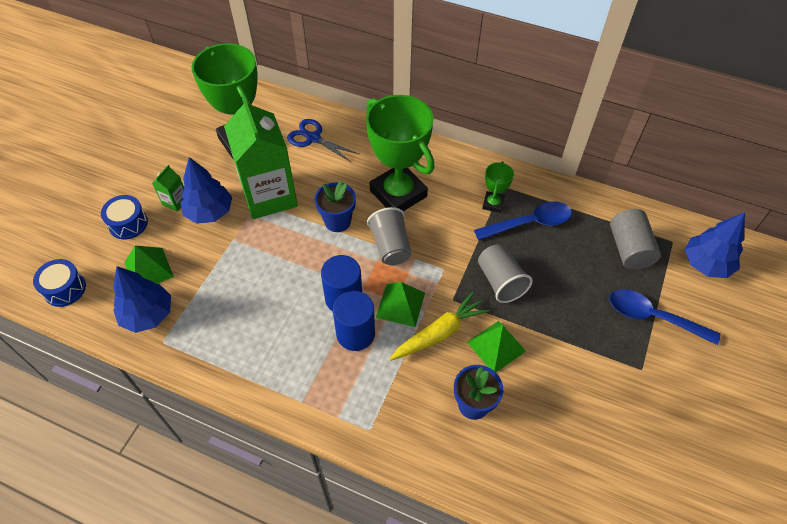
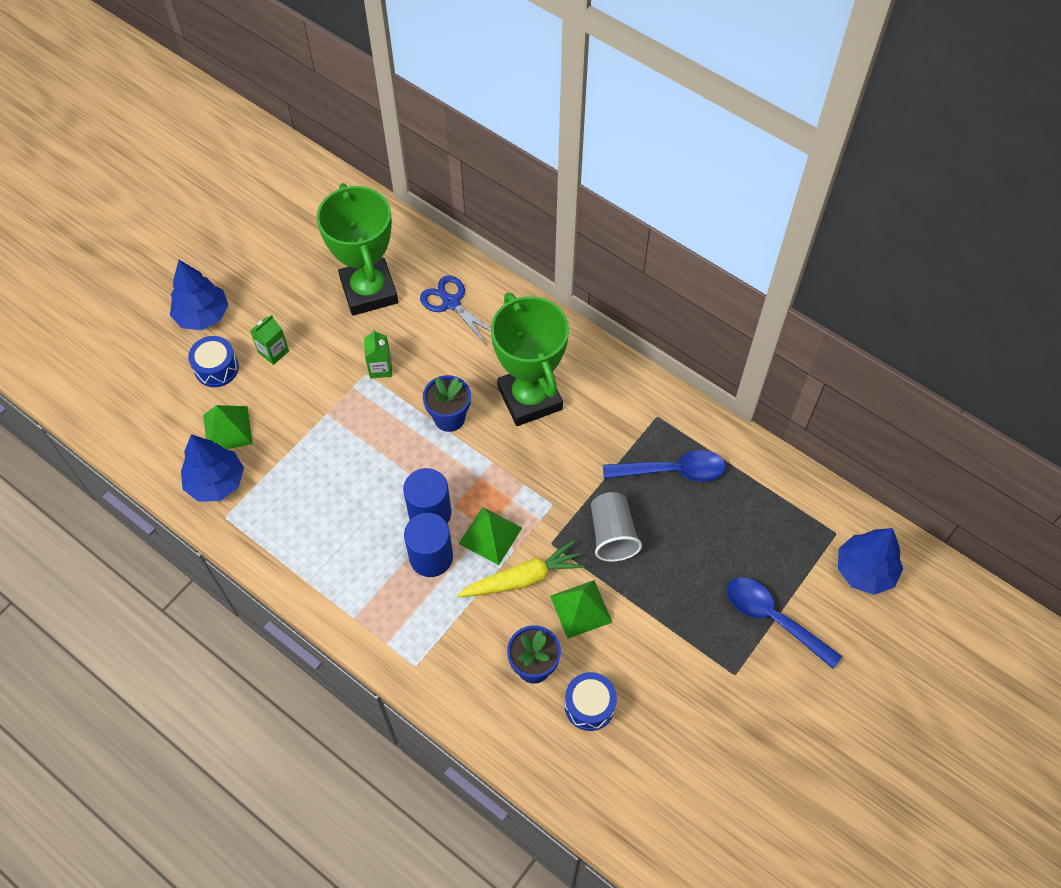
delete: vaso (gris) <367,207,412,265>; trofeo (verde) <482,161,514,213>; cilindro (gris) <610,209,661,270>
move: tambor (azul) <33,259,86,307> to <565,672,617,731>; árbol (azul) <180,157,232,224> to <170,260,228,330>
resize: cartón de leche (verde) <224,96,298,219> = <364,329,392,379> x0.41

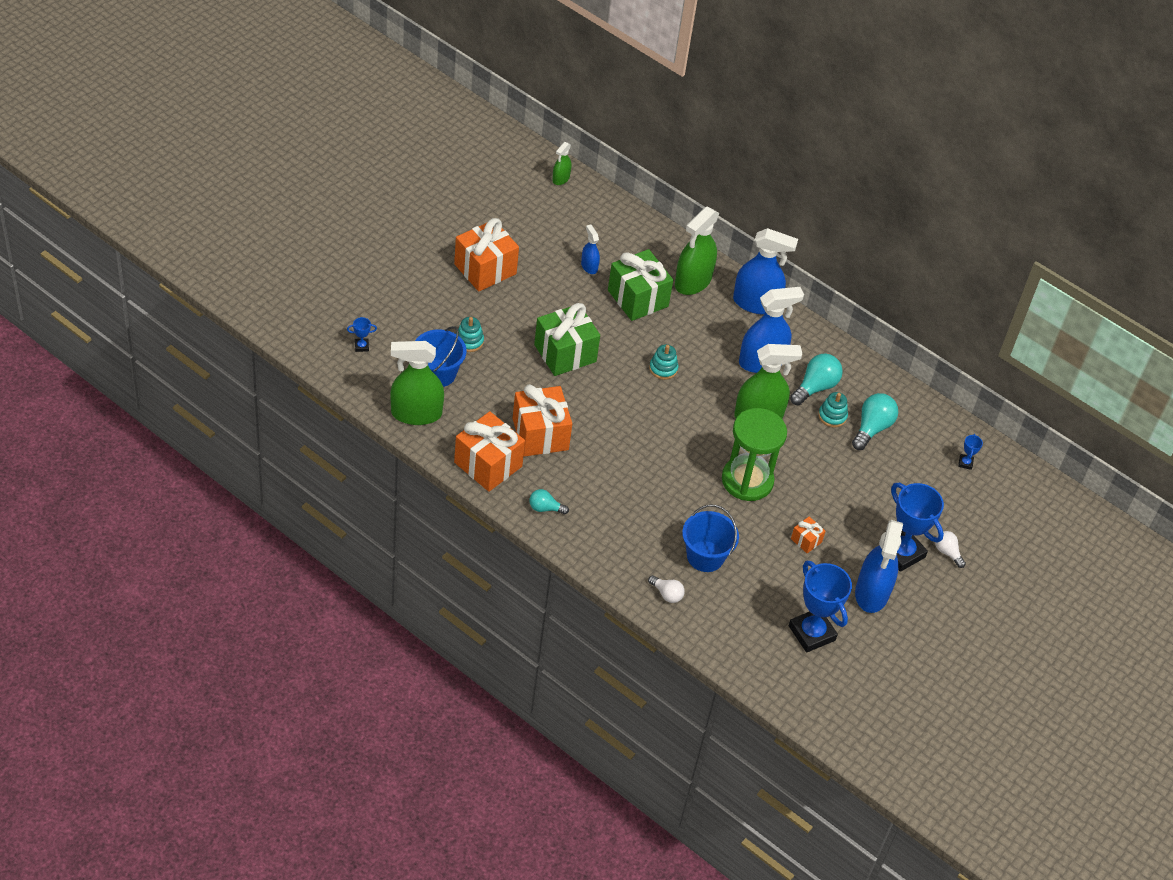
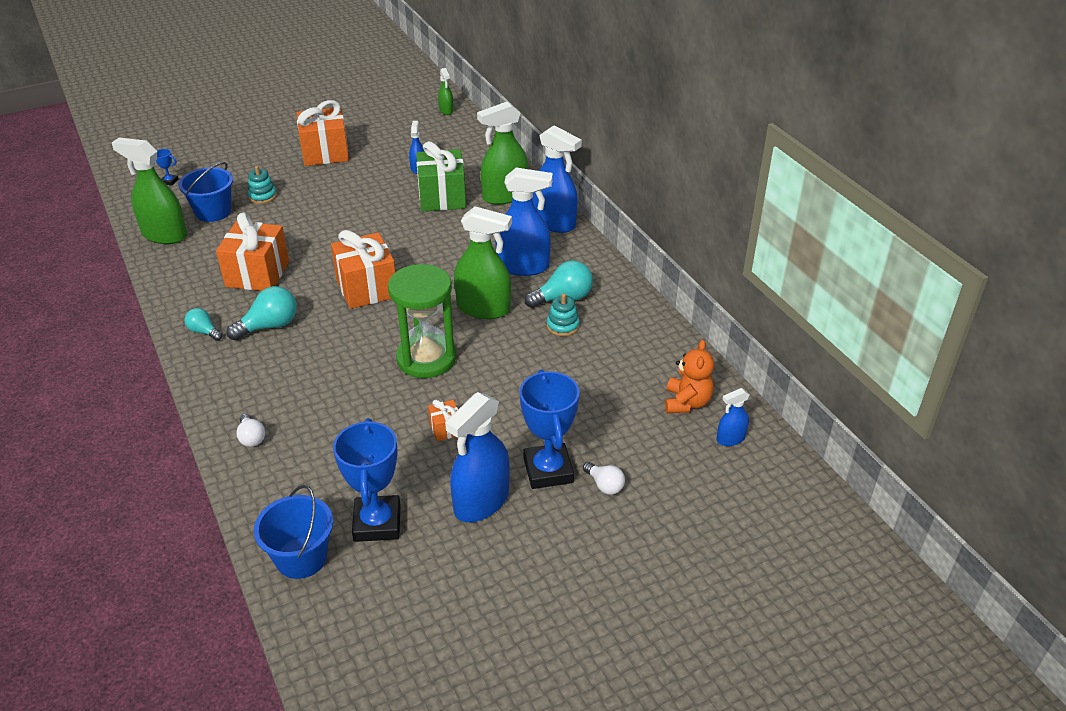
delete: regalo (verde) <534,303,600,376>; juguete apilable (turquesa) <649,344,678,380>
insert: pulverizador (azul) <717,388,750,446>
move: regalo (naranja) <454,411,525,492> to <331,230,396,309>; balde (azul) <682,505,739,572> to <254,485,333,579>; bombilla (turquesa) <852,393,898,450> to <226,286,297,341>
replace: trofeo (azul) <958,434,983,470> to osito (naranja) <665,340,714,413>
rotate: pulverizador (verde) <552,142,571,185> = <438,68,454,115> 75 degrees counterclockwise; bombilla (blanco) <935,531,966,568> = <583,462,625,495> 150 degrees clockwise

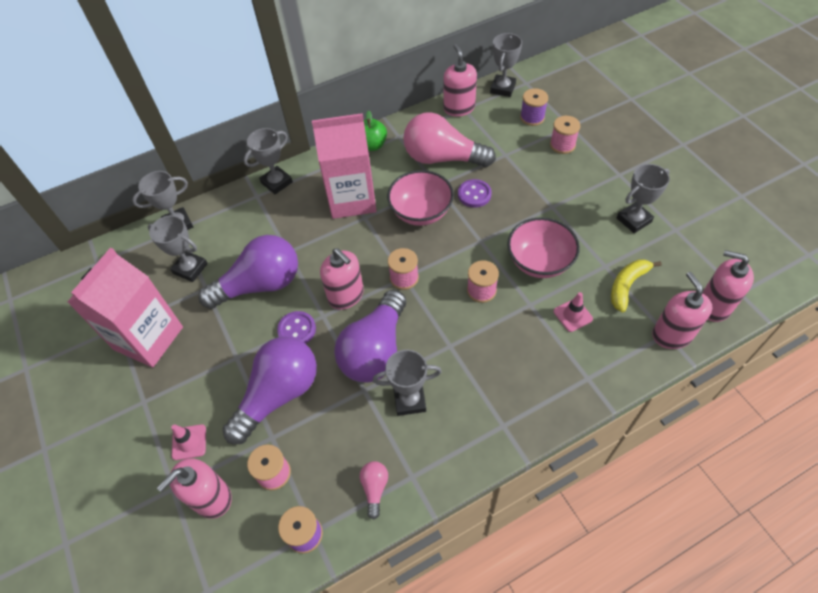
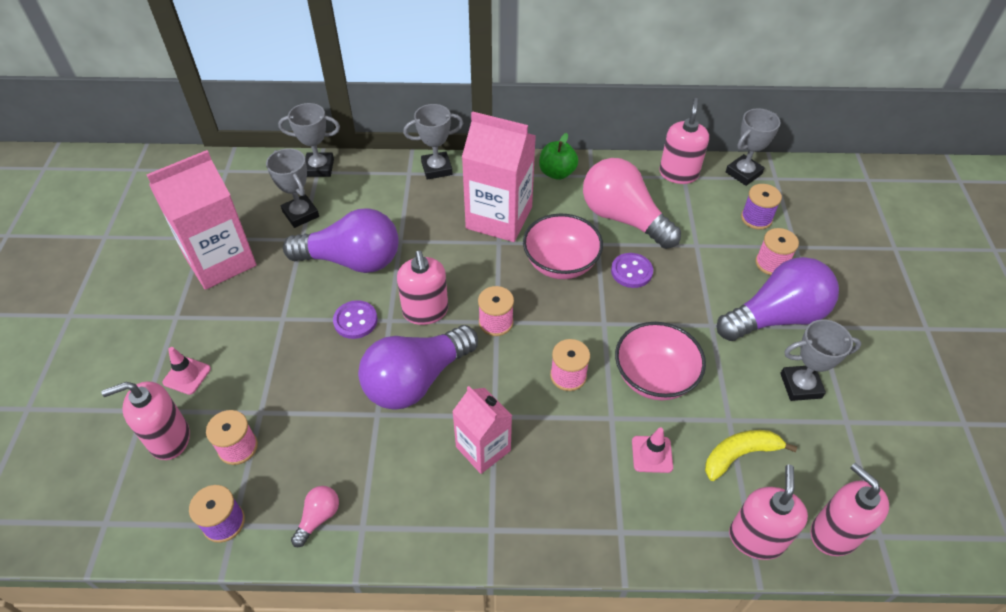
delete: trofeo (gris) <373,350,442,416>
insert: cartón de leche (rosa) <452,386,512,474>
move: bombilla (morado) <222,337,317,445> to <717,257,839,341>

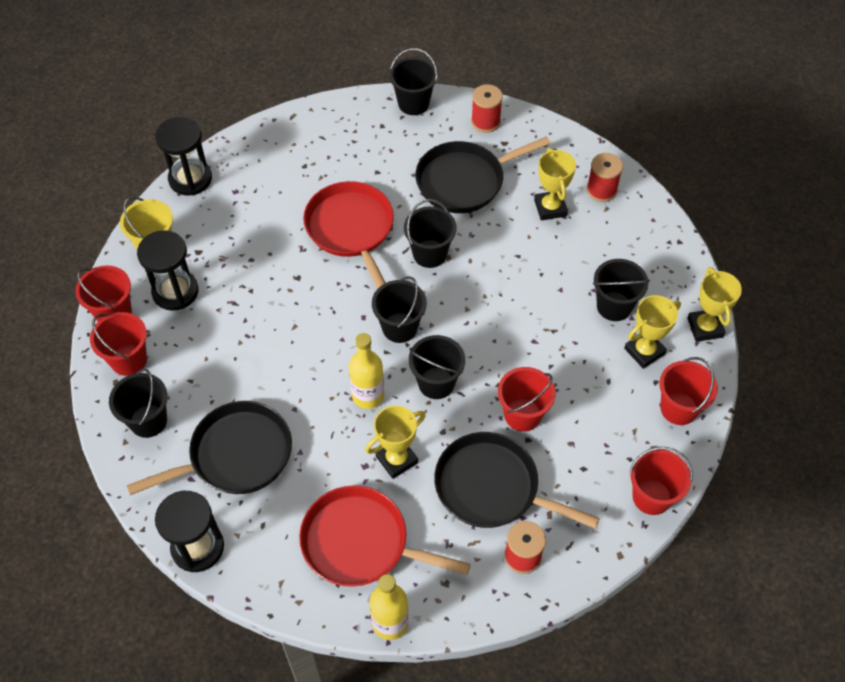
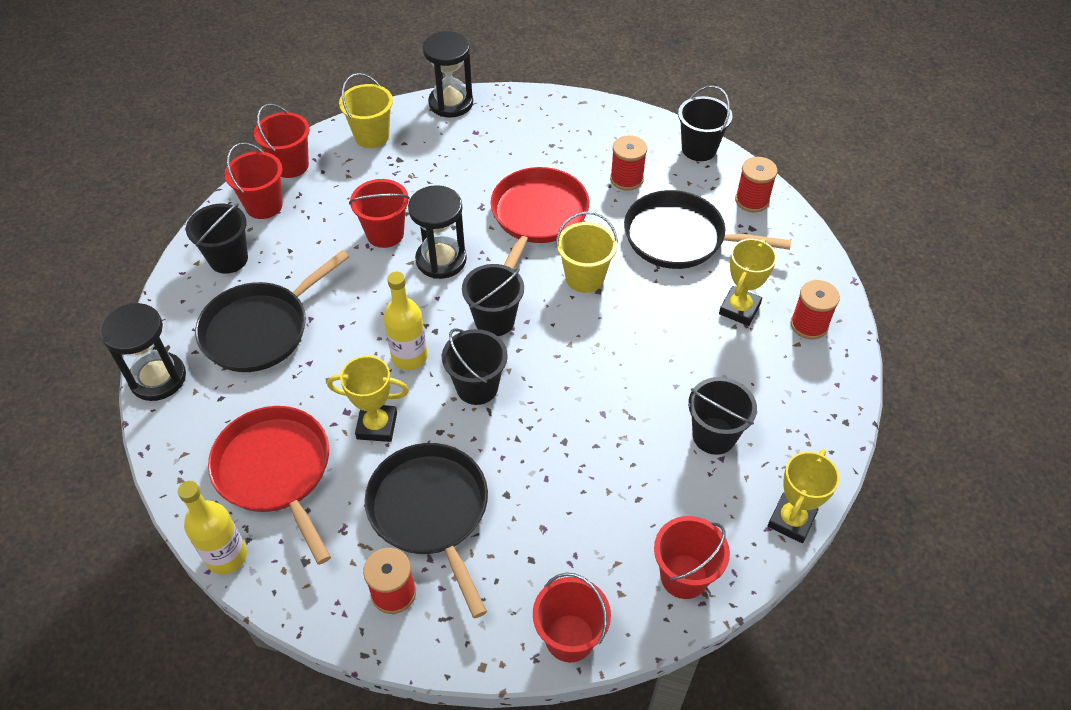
delete: trofeo (amarillo) <624,295,681,369>
insert: carrete (rojo) <610,135,647,191>
move: reloj de arena (negro) <137,230,199,311> to <408,185,467,279>; balde (rojo) <498,367,556,432> to <349,179,410,248>
recolor: balde (negro) <404,199,457,268> to balde (amarillo) <556,212,618,293>
rotate: sartén (negro) <127,401,292,495> = <195,250,349,372> 120 degrees clockwise

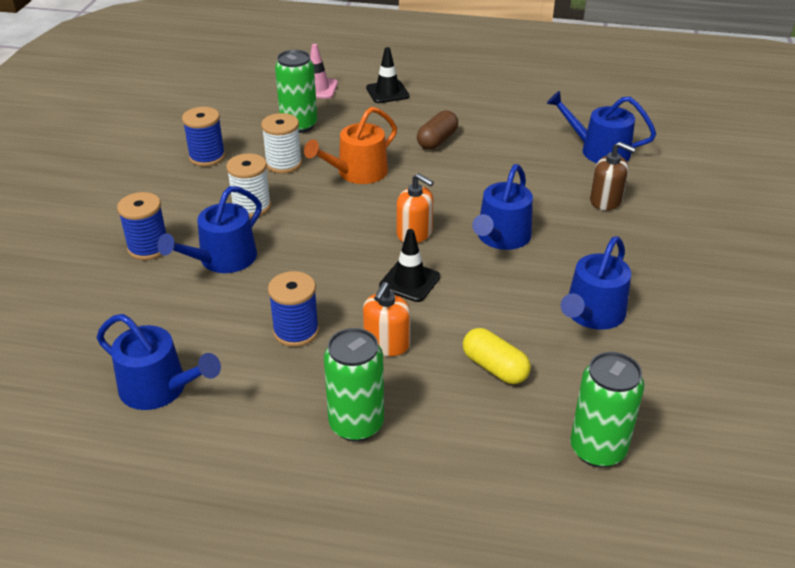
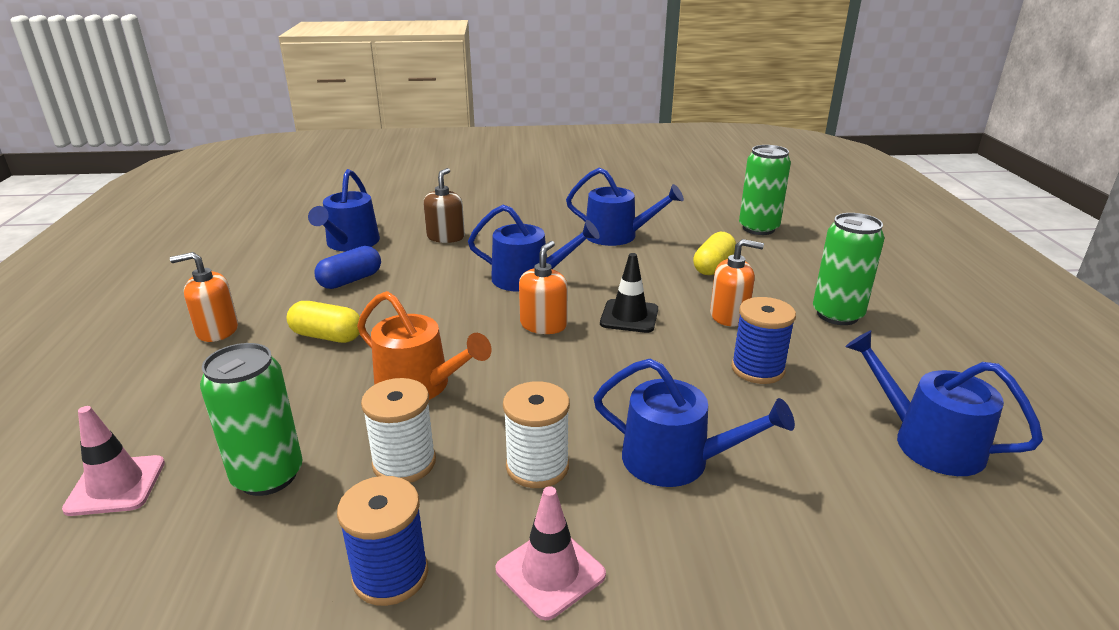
delete: carrete (azul) <117,192,166,260>; cono de tráfico (negro) <366,47,410,103>
insert: dispensador de jabón (naranja) <170,252,238,342>; cápsula (azul) <314,246,381,289>; cono de tráfico (rosa) <495,486,606,620>
recolor: cápsula (marrón) <417,110,458,150> to cápsula (amarillo) <287,301,360,343>
rotate: regadera (azul) <97,314,221,410> = <845,331,1043,476> 60 degrees counterclockwise

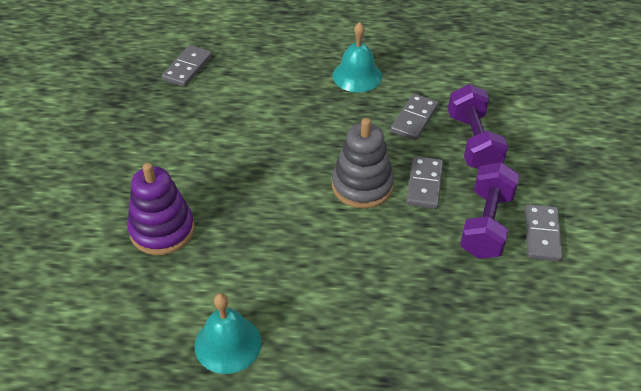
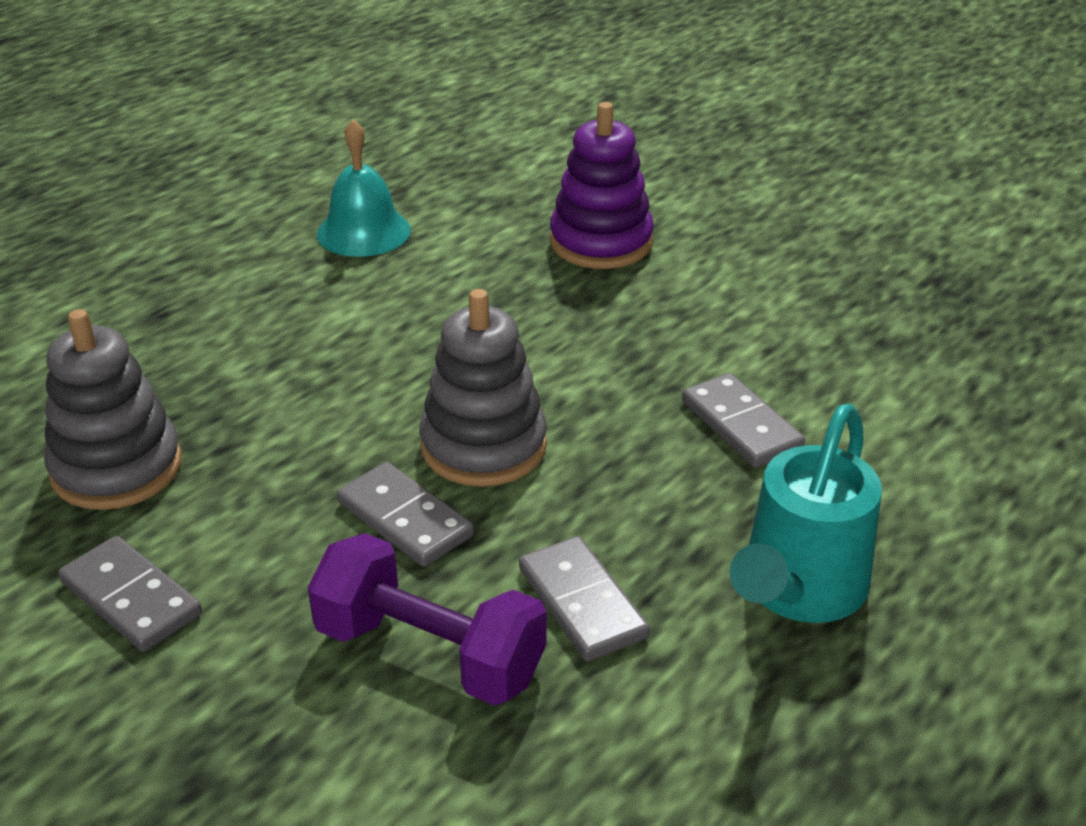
delete: mancuerna (morado) <460,162,519,259>
insert: juguete apilable (gris) <44,309,182,510>
move: ficha de dominó (gris) <162,45,212,87> to <682,373,805,468>
replace: campana (turquesa) <333,22,382,92> to regadera (turquesa) <730,403,882,623>

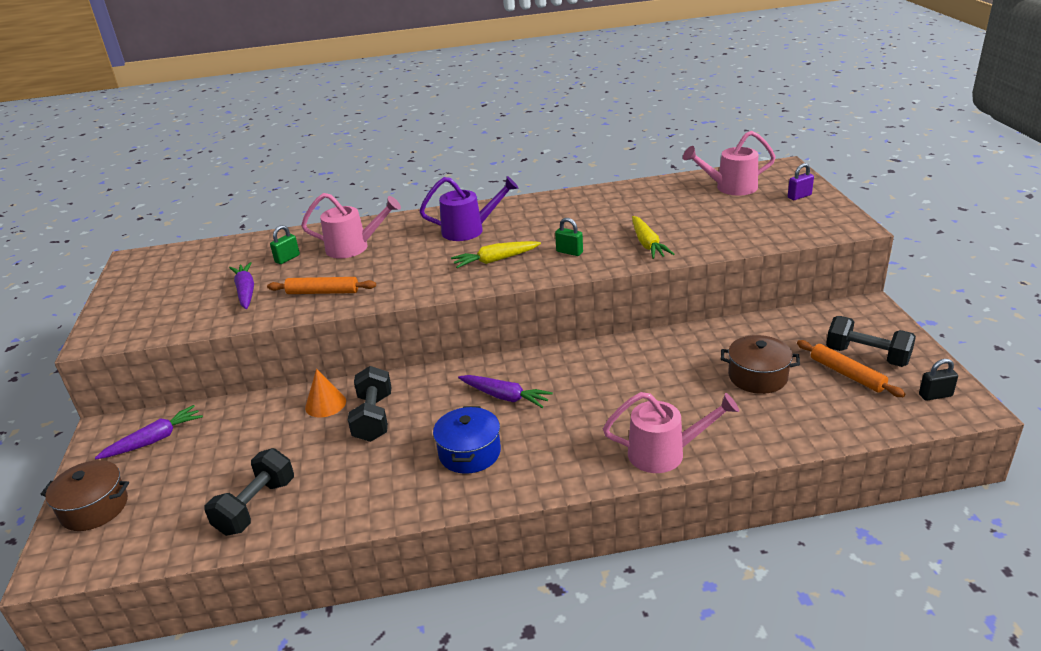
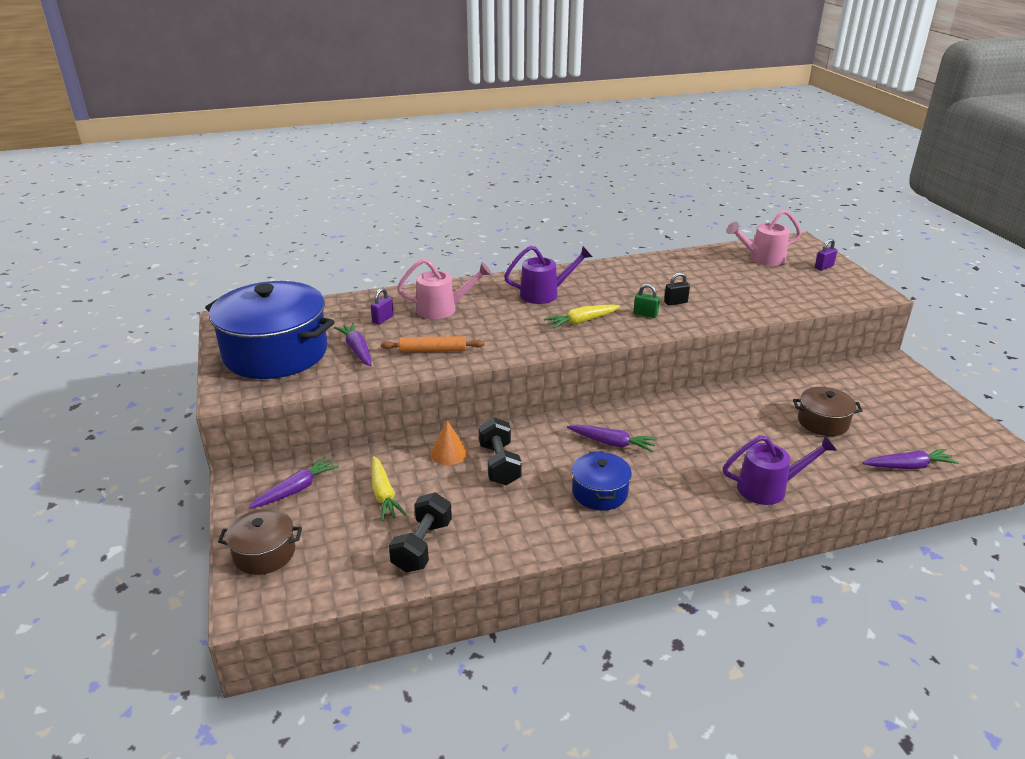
delete: rodillo (naranja) <797,340,905,397>; mancuerna (negro) <826,316,916,367>
insert: olla (azul) <205,281,335,379>; zanahoria (morado) <863,449,959,469>
move: zanahoria (amarillo) <632,216,674,259> to <372,456,406,521>; candado (negro) <919,359,958,401> to <664,272,690,305>
recolor: candado (verde) <270,225,300,264> to candado (morado) <371,288,394,325>; regadera (rosa) <603,392,739,473> to regadera (morado) <723,435,837,505>

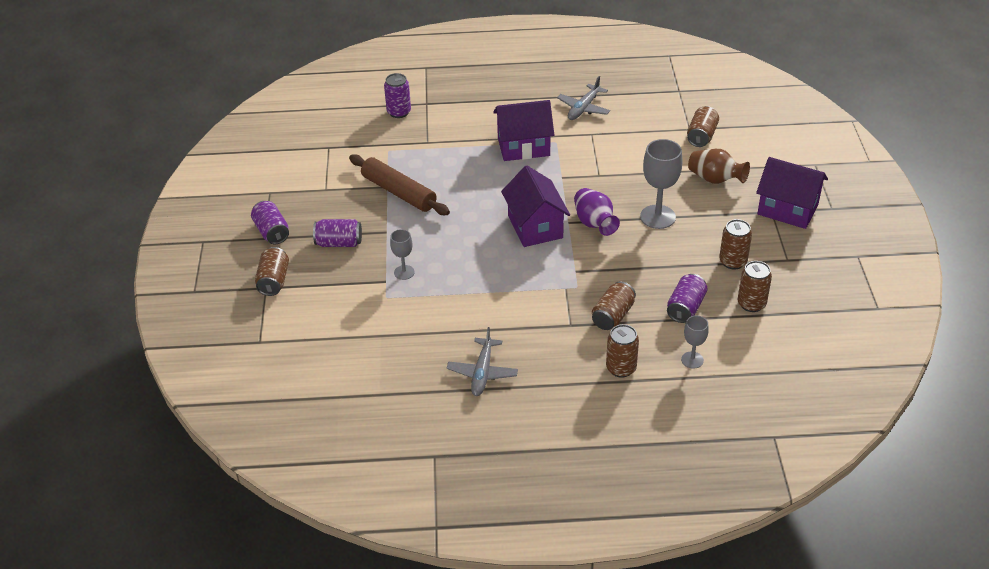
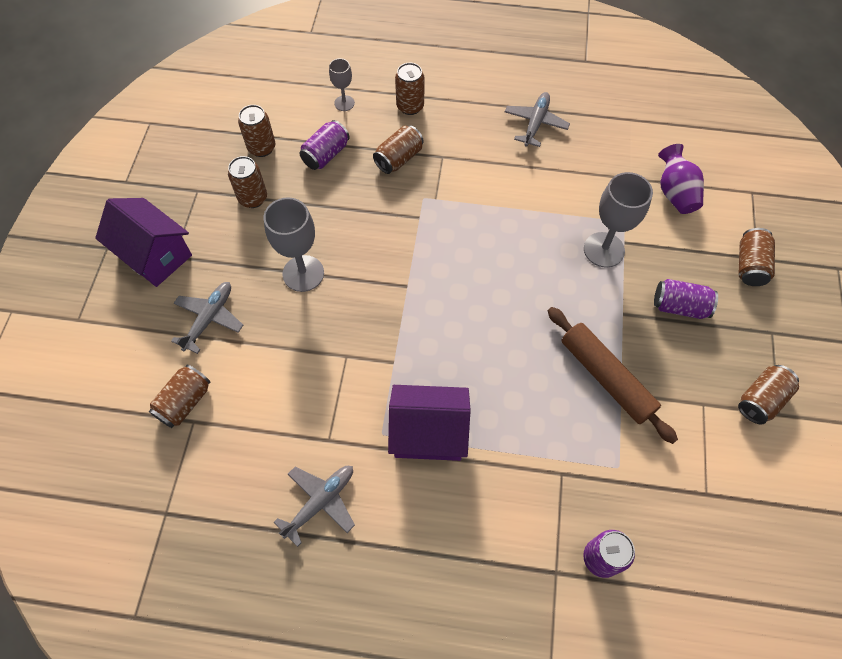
delete: lata (morado) <251,201,289,244>; casa (morado) <501,165,570,247>
insert: lata (marrón) <738,365,799,424>
move: florero (morado) <574,188,620,236> to <658,144,704,214>
replace: florero (marrón) <688,149,750,184> to avión (gris) <171,282,243,354>
resize: copa (gris) <390,229,415,280> = <584,172,653,268> x1.79

